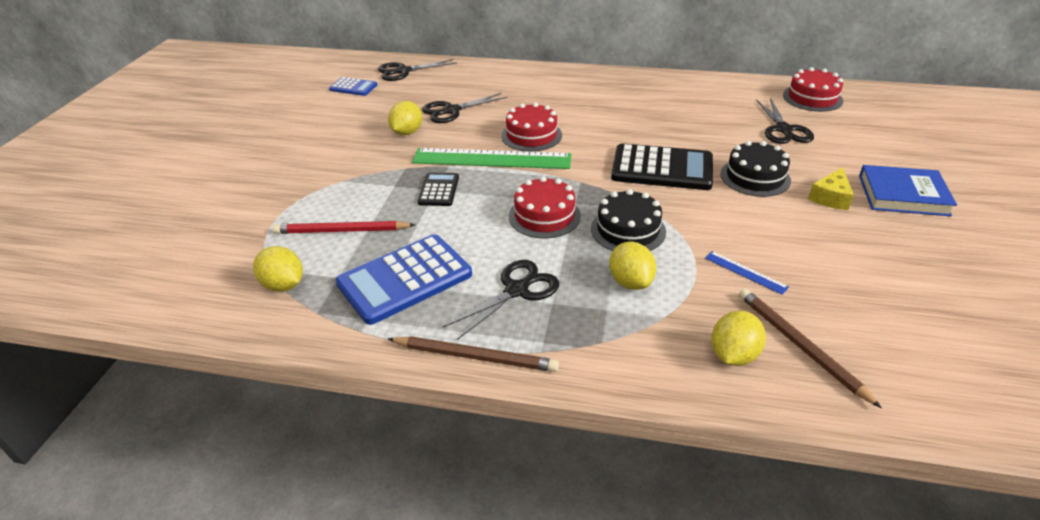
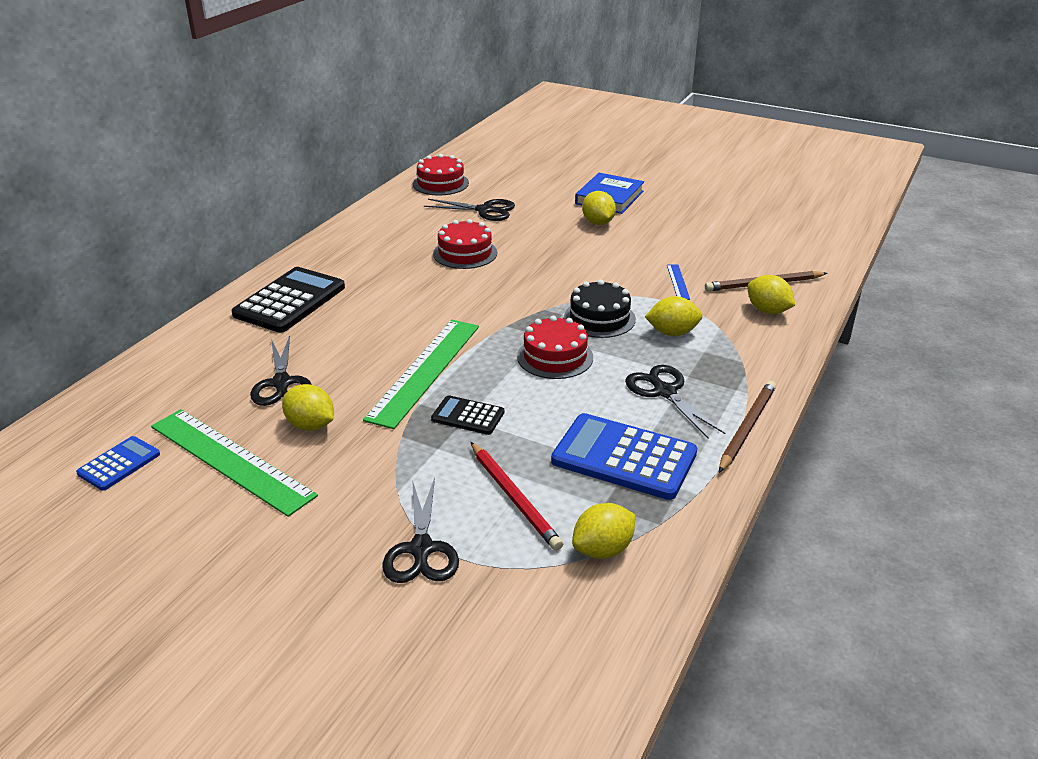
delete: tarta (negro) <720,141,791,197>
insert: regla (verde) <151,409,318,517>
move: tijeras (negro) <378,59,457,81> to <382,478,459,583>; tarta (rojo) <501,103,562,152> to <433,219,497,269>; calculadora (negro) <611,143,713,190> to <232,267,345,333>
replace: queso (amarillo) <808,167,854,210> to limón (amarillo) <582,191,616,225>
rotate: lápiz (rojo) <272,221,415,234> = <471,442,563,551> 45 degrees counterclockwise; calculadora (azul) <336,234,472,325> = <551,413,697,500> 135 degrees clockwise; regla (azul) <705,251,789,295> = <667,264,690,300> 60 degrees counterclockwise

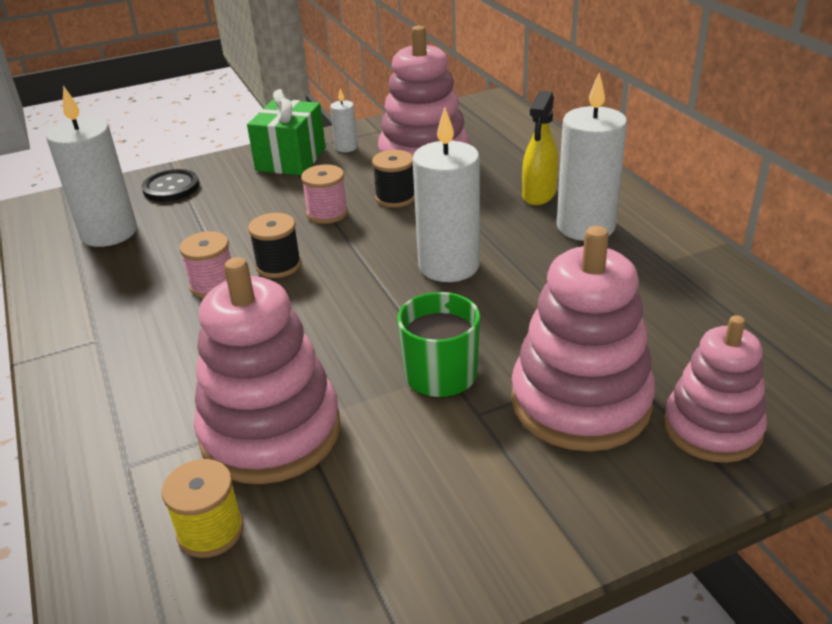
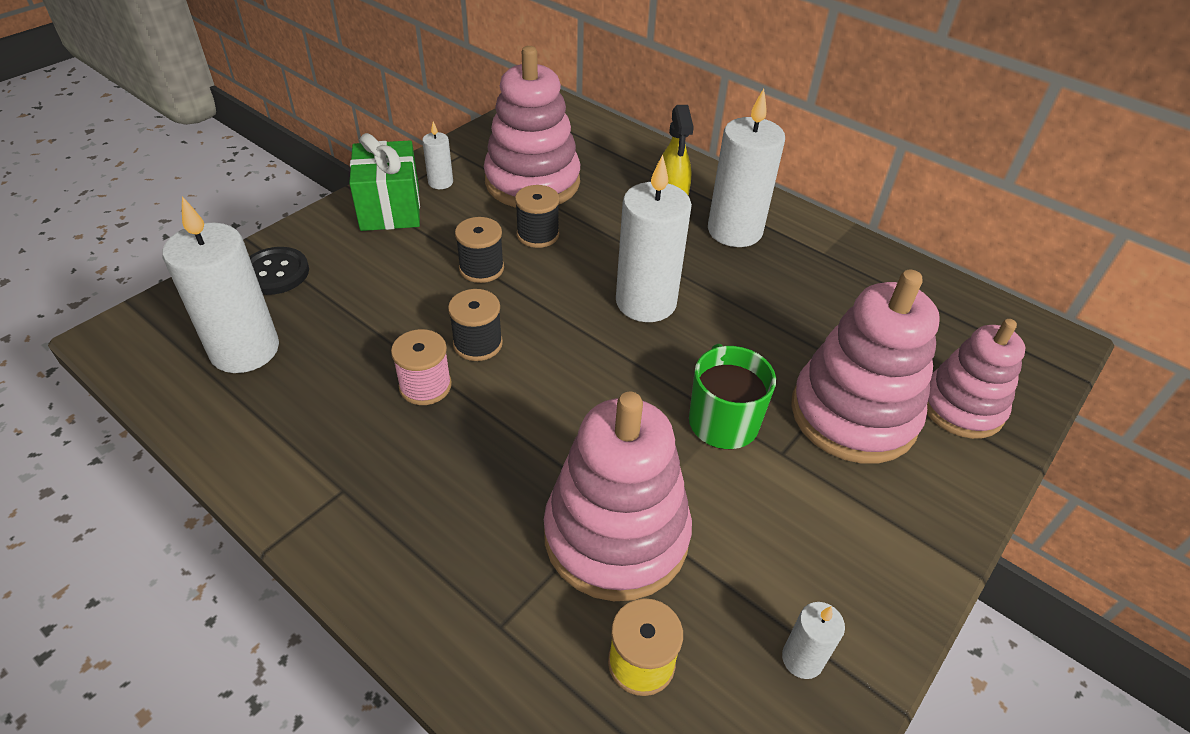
insert: vela (blanco) <782,602,845,679>
recolor: carrete (rosa) <301,164,348,224> to carrete (negro) <455,217,504,283>

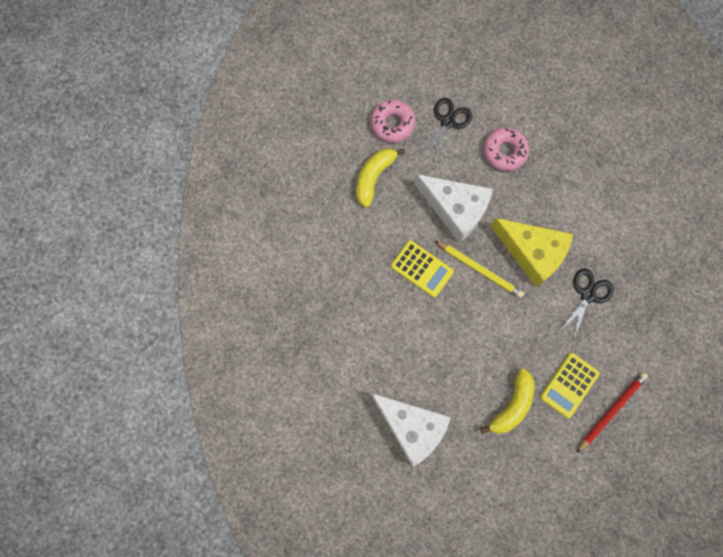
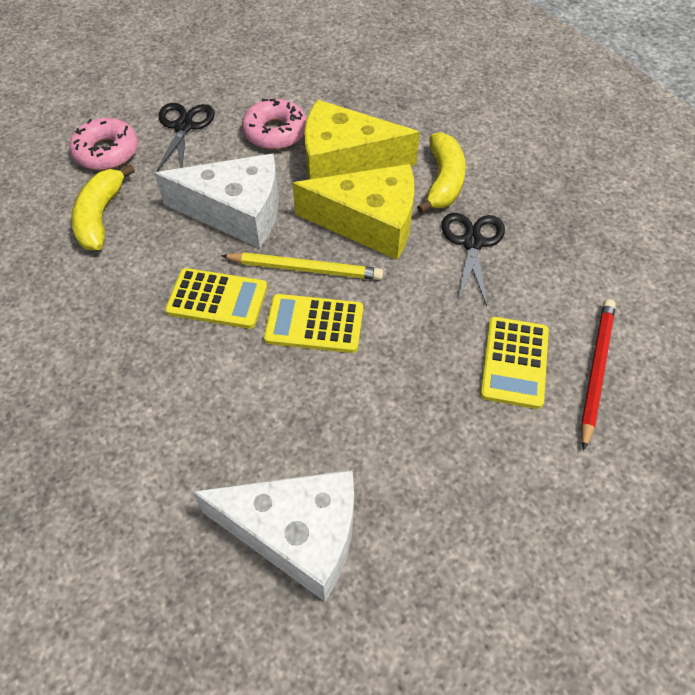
insert: calculadora (amarillo) <264,294,363,353>; queso (amarillo) <304,100,420,180>
move: plátano (amarillo) <480,369,534,434> to <417,132,466,213>

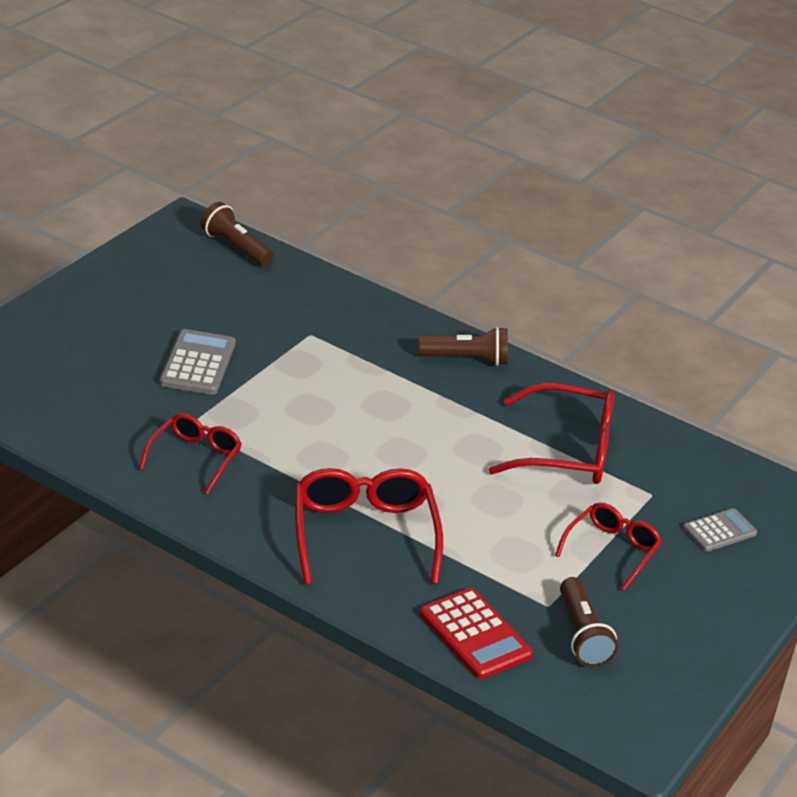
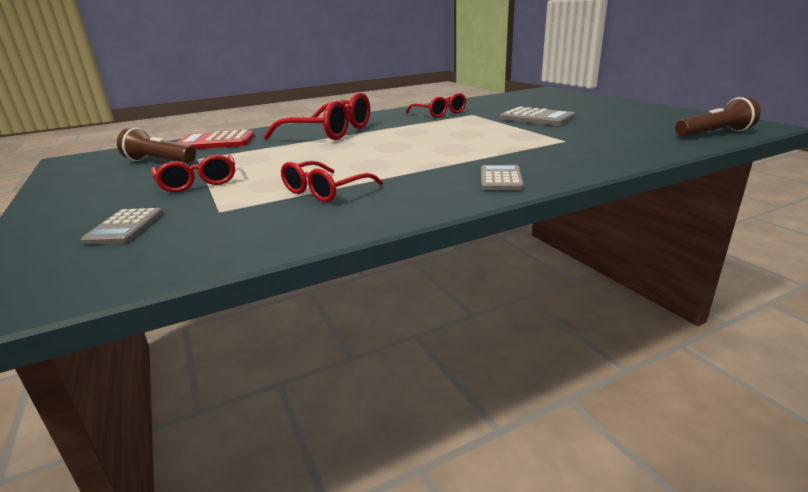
replace: lámpara de mano (marrón) <418,327,508,366> to calculadora (gris) <481,165,524,190>
resize: gafas (rojo) <488,382,614,484> = <281,161,383,202> x0.61

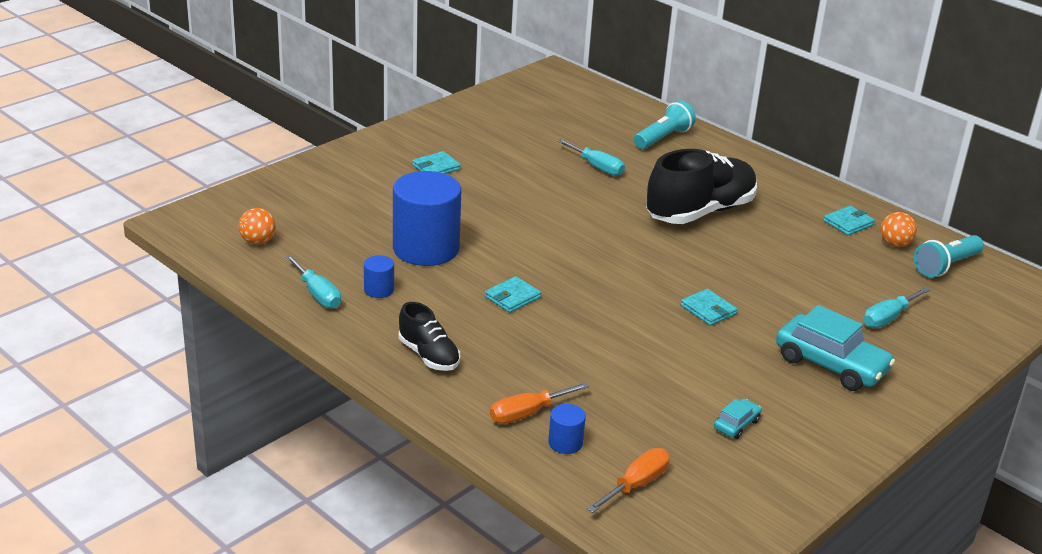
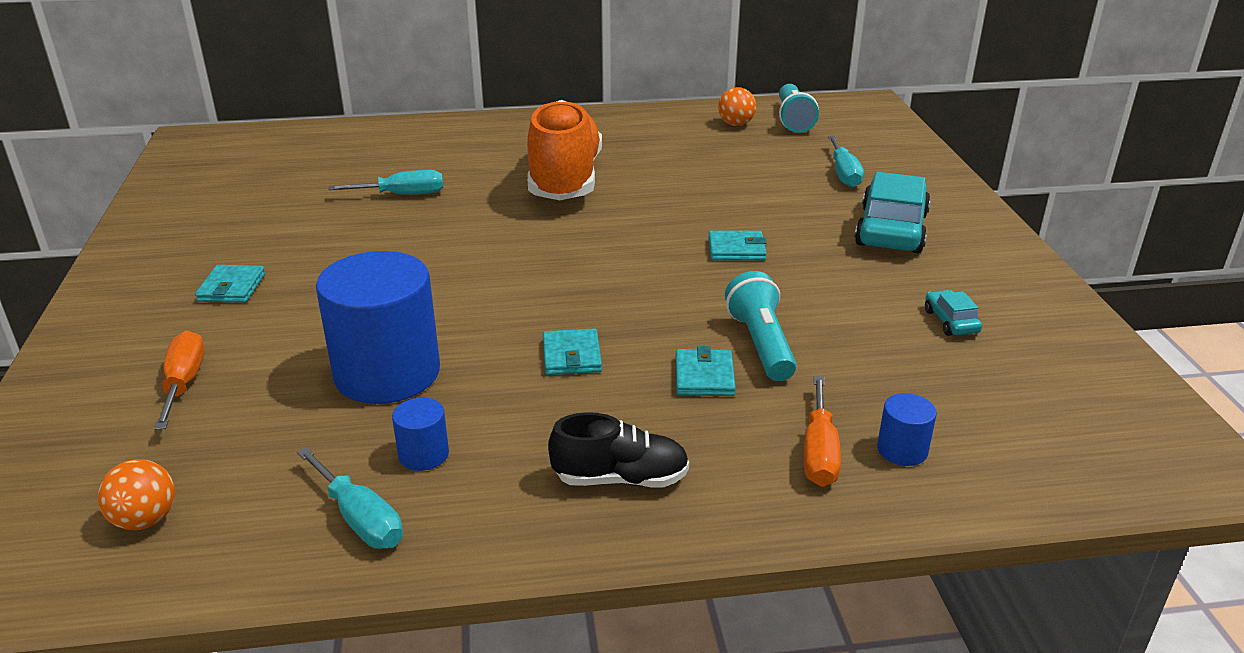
move: destornillador (naranja) <587,448,670,513> to <154,331,205,430>; lámpara de mano (turquesa) <634,100,696,149> to <725,271,797,381>; cartera (turquesa) <823,206,875,235> to <676,346,736,396>
recolor: zapato (negro) <646,149,757,224> to zapato (naranja) <527,100,602,200>
rotate: destornillador (turquesa) <285,255,341,309> = <297,447,403,549> 45 degrees clockwise; coche (turquesa) <776,305,895,391> = <855,172,931,253> 60 degrees counterclockwise

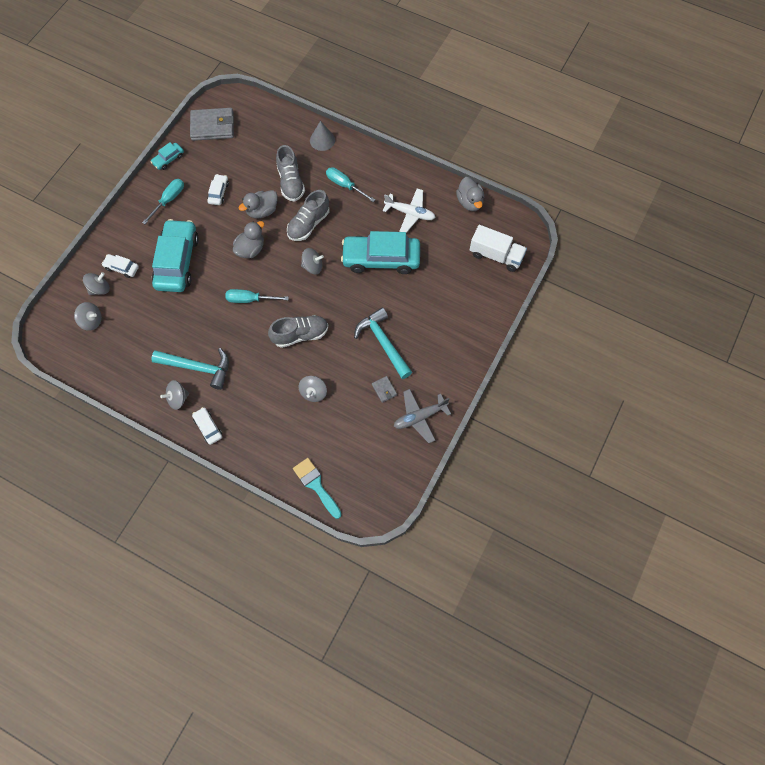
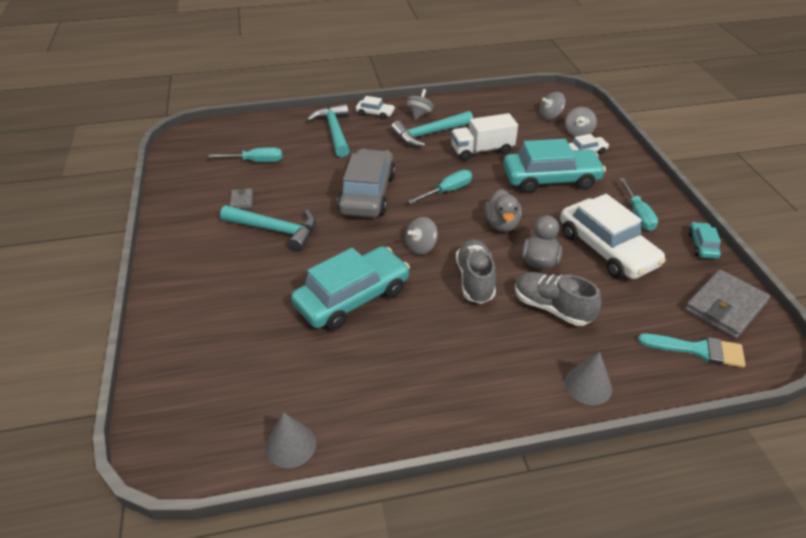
delete: peonza (gris) <299,376,327,402>; avión (blanco) <383,188,436,233>; avión (gris) <394,389,451,443>
insert: martillo (turquesa) <306,104,350,157>
move: pincel (turquesa) <293,458,341,519> to <638,334,746,368>; destornillador (turquesa) <326,167,375,202> to <208,147,282,162>; camión (blanco) <470,225,527,272> to <451,113,518,161>
replace: zapato (gris) <268,315,328,348> to coche (gris) <337,149,396,218>; pato (gris) <456,177,484,211> to cono (gris) <265,412,316,468>
rotate: coche (turquesa) <152,219,199,292> = <503,139,606,193> 60 degrees counterclockwise; cartera (gris) <372,376,397,403> = <230,188,253,209> 60 degrees clockwise
resize: coche (blanco) <207,174,229,205> = <560,194,666,279> x2.20

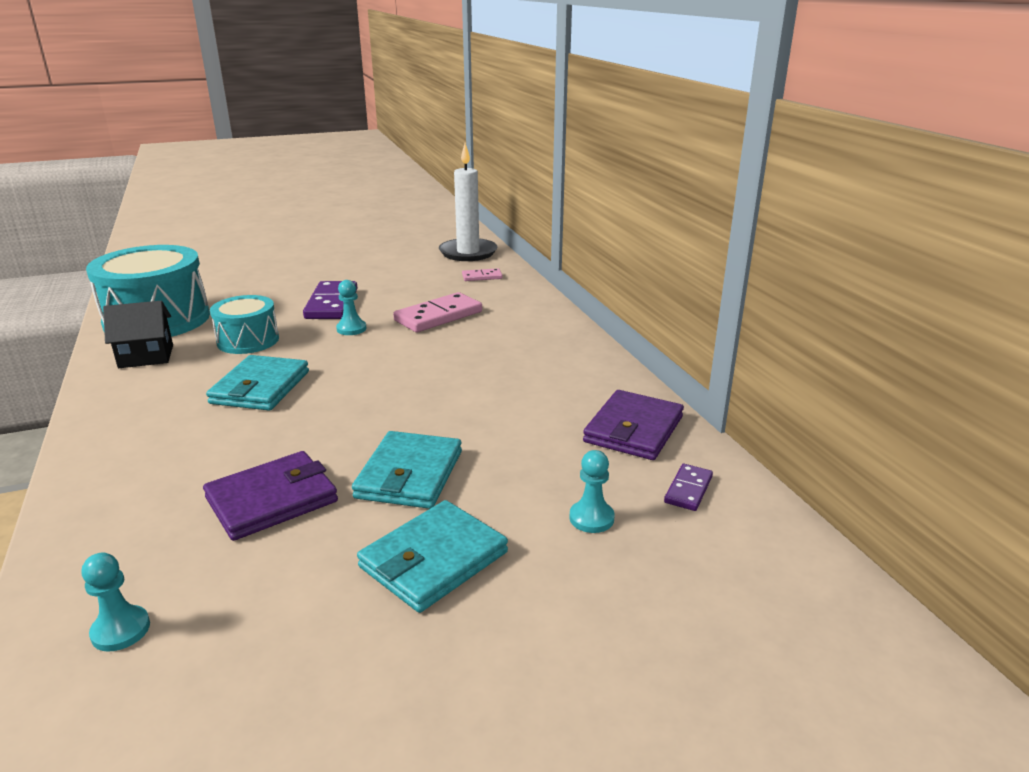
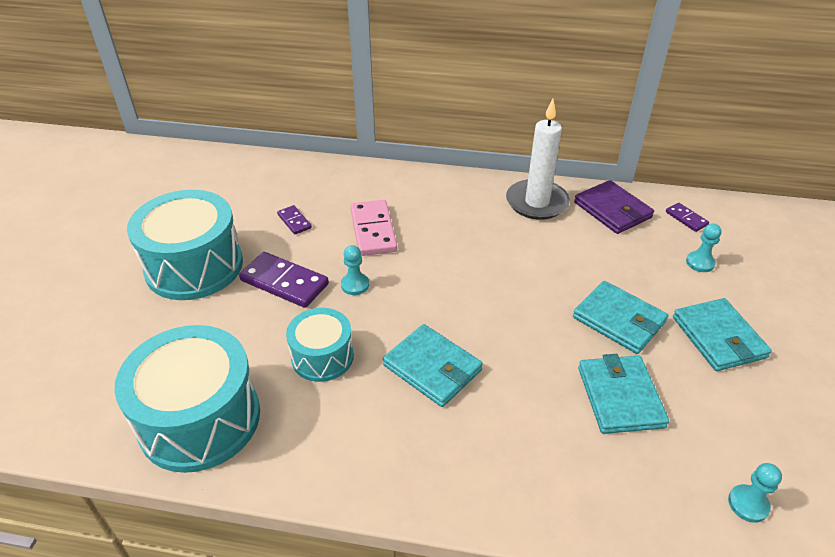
delete: casa (negro) <103,301,173,368>; ficha de dominó (rosa) <462,268,503,281>
insert: tambor (turquesa) <127,190,243,300>; ficha de dominó (morado) <277,205,312,235>
move: vela (blanco) <439,143,498,261> to <506,99,570,220>
recolor: cartera (morado) <203,451,338,541> to cartera (turquesa) <578,354,669,434>

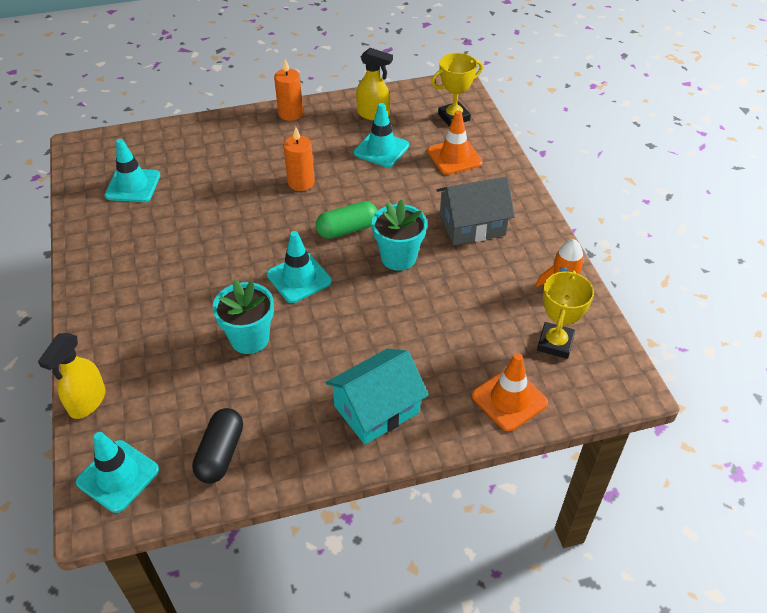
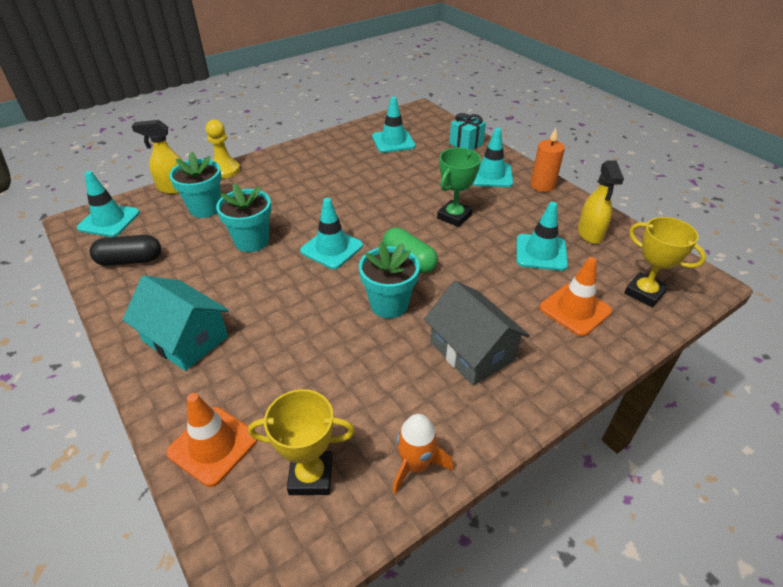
insert: maceta (turquesa) <169,151,222,218>; peón (amarillo) <206,120,240,178>; regalo (turquesa) <449,113,486,150>; cono de tráfico (turquesa) <472,128,513,187>
replace: vela (naranja) <283,127,315,191> to trofeo (verde) <437,148,481,227>

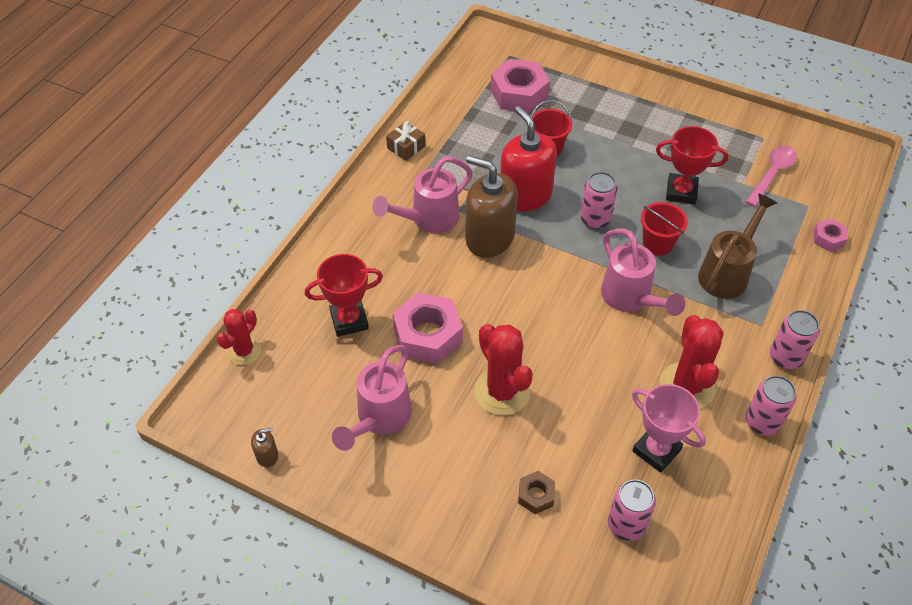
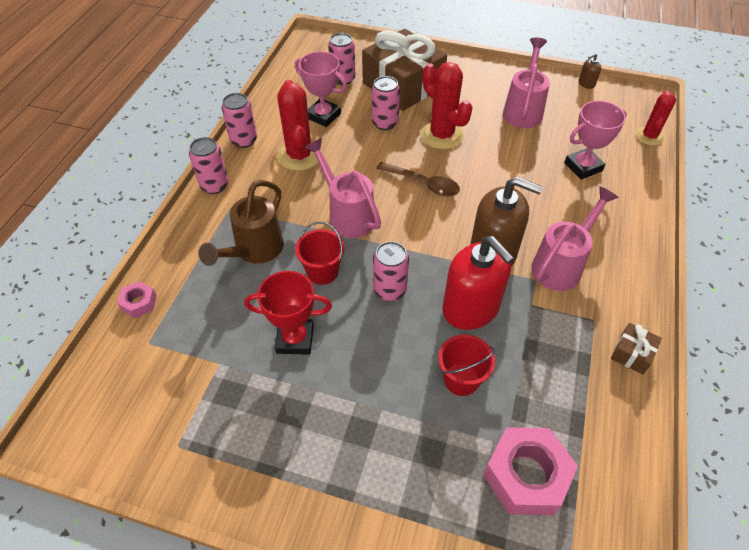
delete: tuerca (rosa) <393,292,463,364>; cuchara (rosa) <745,146,797,207>
insert: lata (rosa) <372,76,400,130>; cuchara (marrón) <376,162,460,197>
replace: tuerca (marrón) <518,471,555,514> to regalo (marrón) <362,29,447,111>
recolor: trofeo (rojo) <305,254,383,337> to trofeo (rosa) <564,101,627,180>

